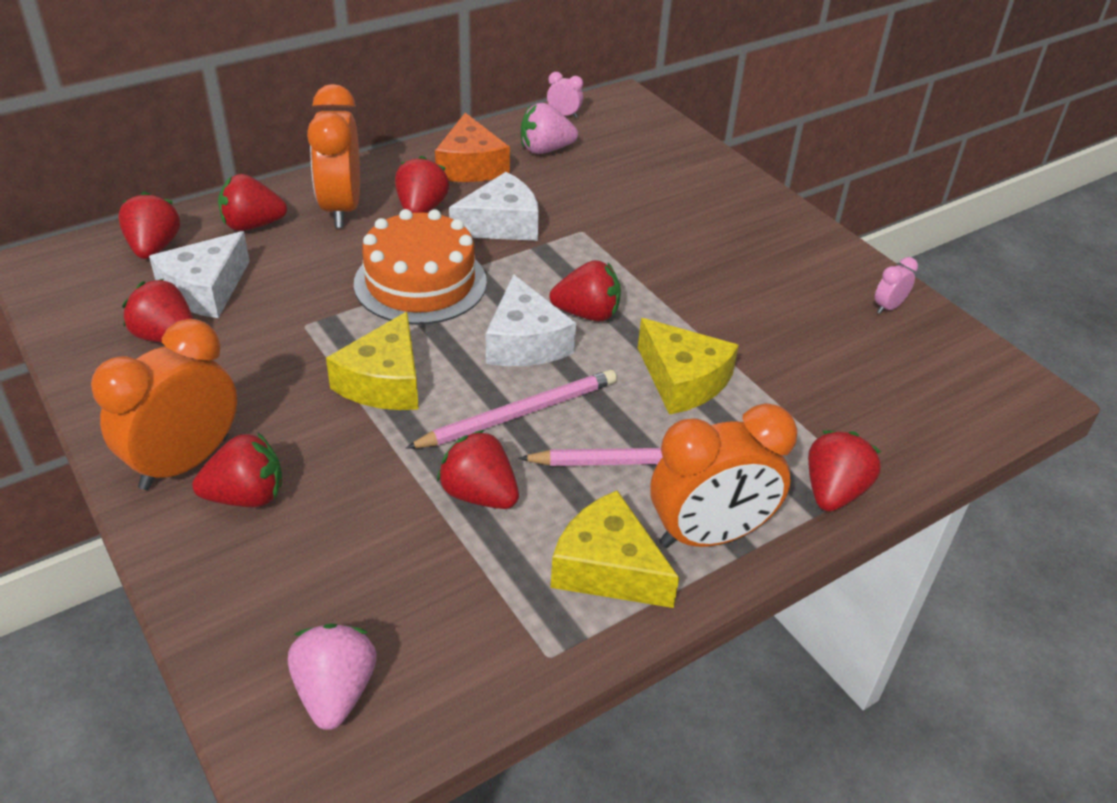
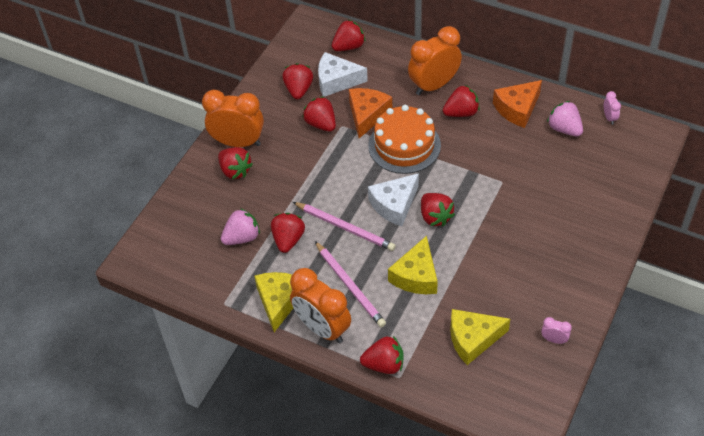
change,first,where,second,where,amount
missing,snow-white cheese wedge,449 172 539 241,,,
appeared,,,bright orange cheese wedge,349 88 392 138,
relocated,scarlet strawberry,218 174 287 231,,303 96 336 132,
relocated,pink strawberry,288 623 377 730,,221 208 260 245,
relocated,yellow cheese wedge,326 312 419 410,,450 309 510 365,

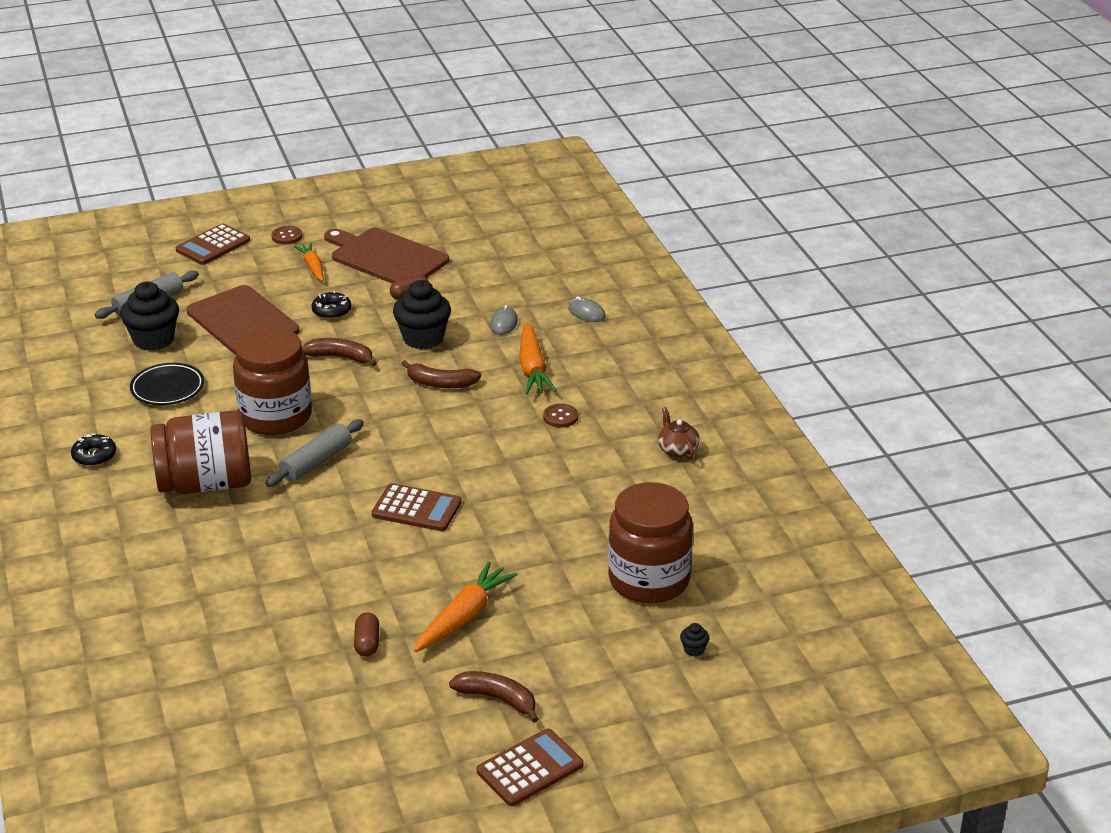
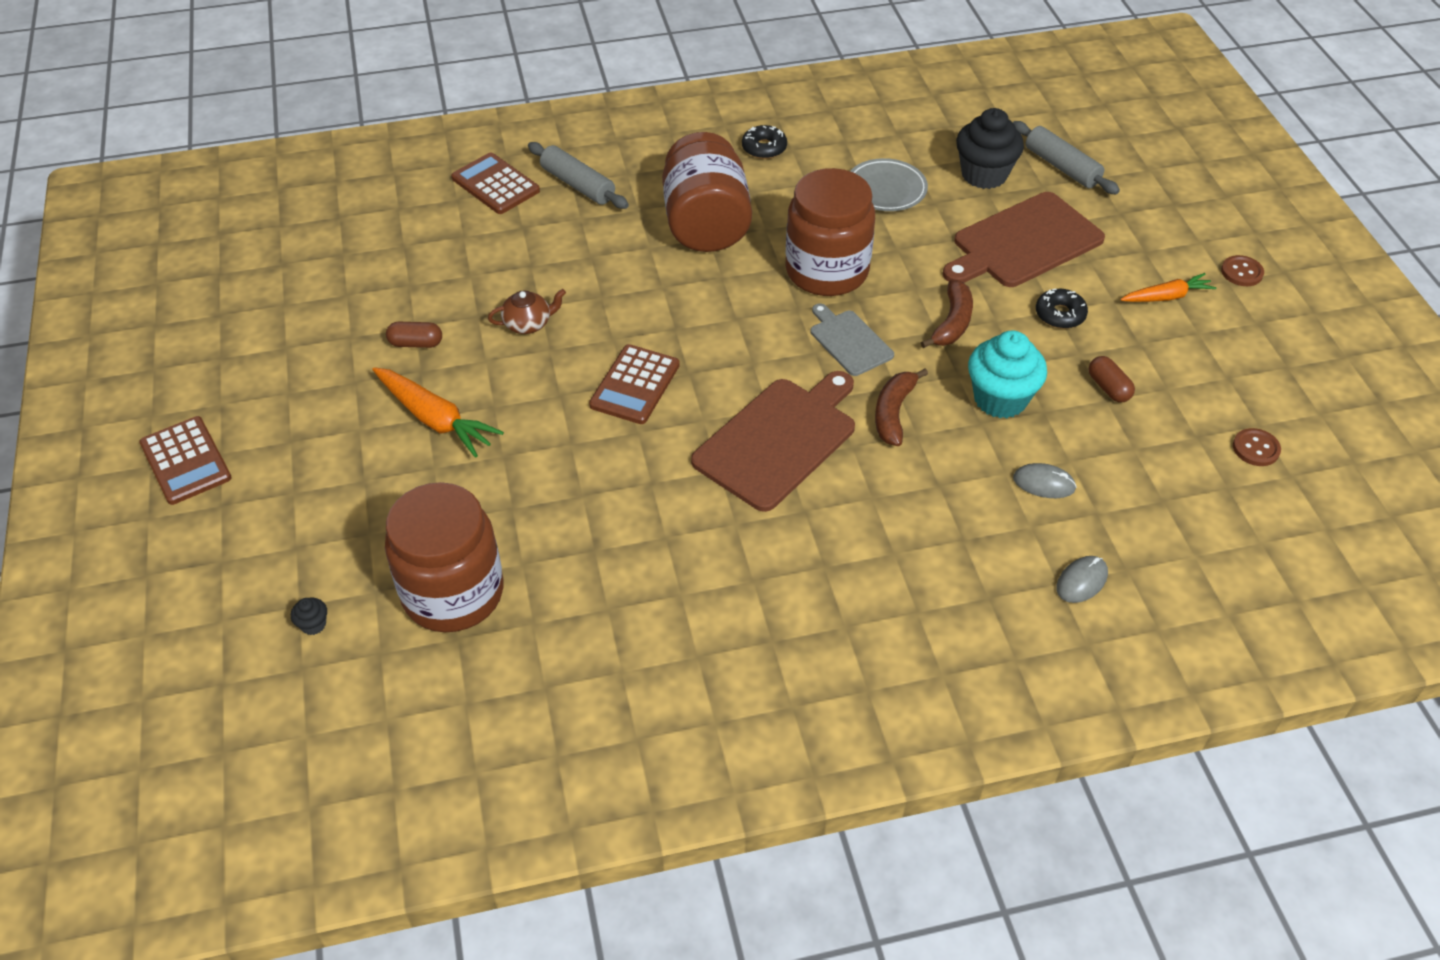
change,first,where,second,where,amount
missing,dark brown banana fruit,449 671 539 723,,,
missing,bright orange carrot,519 322 557 394,,,
appeared,,,grey cutting board,811 303 894 376,
relocated,dark brown calculator,175 223 250 265,,451 153 540 214,
relocated,grey pastry roller,265 419 364 487,,528 142 629 209,
relocated,dark brown cutting board,324 228 449 284,,691 371 855 512,
relocated,dark brown button,543 404 578 428,,1233 428 1281 466,
relocated,dark brown tea pot,658 407 700 459,,488 289 566 334,
colour,black dinner plate,130 363 204 405,grey dinner plate,850 158 928 211,
colour,black cupcake,393 280 451 349,aqua cupcake,968 331 1047 418,

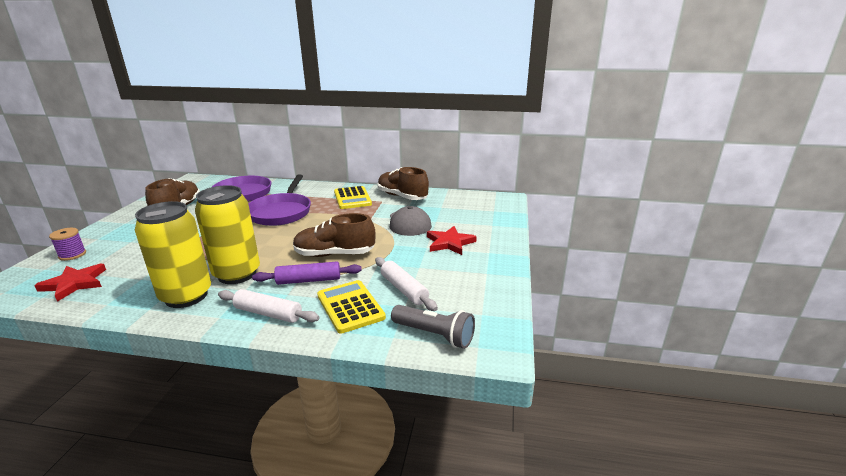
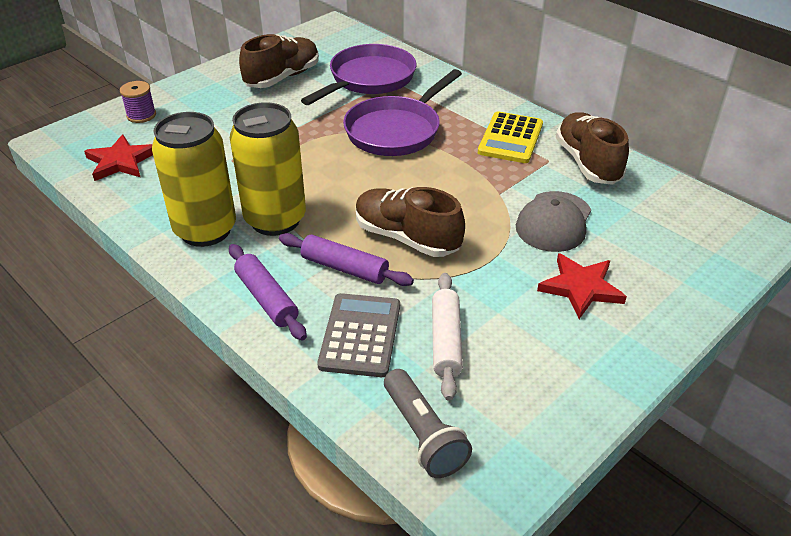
change,first,where,second,where,amount
colour,snow-white pastry roller,218 289 320 323,purple pastry roller,229 244 307 341,
colour,yellow calculator,317 280 386 334,grey calculator,317 293 400 377,

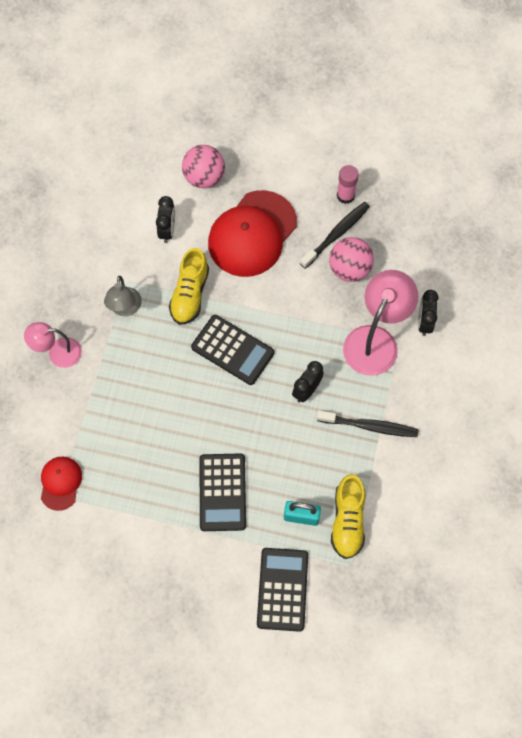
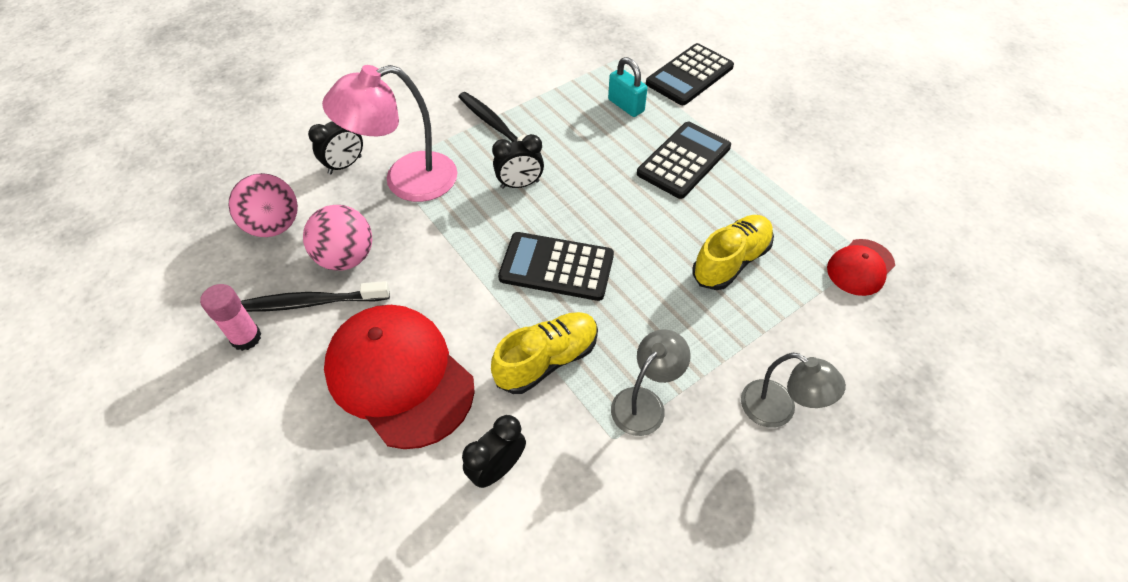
change,first,where,second,where,amount
relocated,pink ball,182 145 225 188,,228 173 298 237,
relocated,yellow sneaker,331 474 366 559,,692 215 774 290,
colour,pink lamp,24 322 82 368,grey lamp,741 353 846 427,
spun,black calculator,191 315 274 385,,498 232 614 301,60 degrees counterclockwise
spun,scarlet peaked cap,208 190 297 277,,324 305 475 449,120 degrees counterclockwise

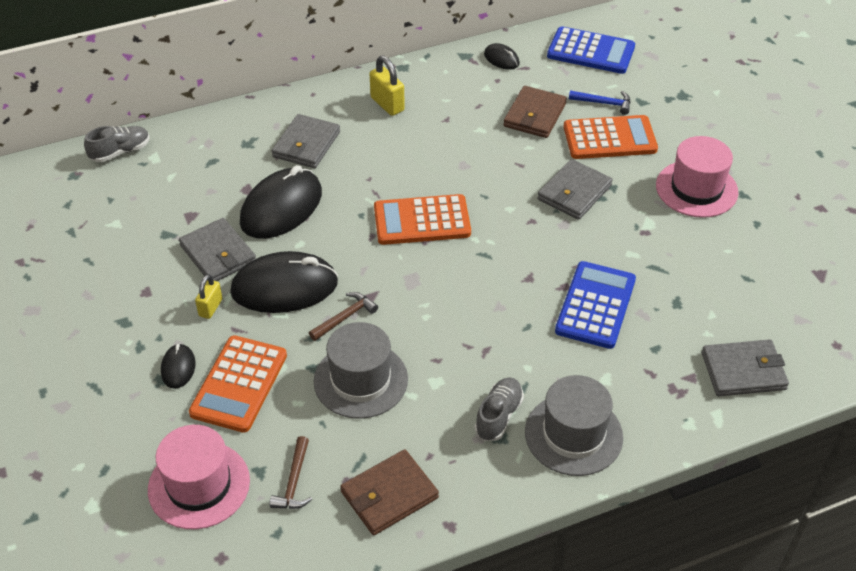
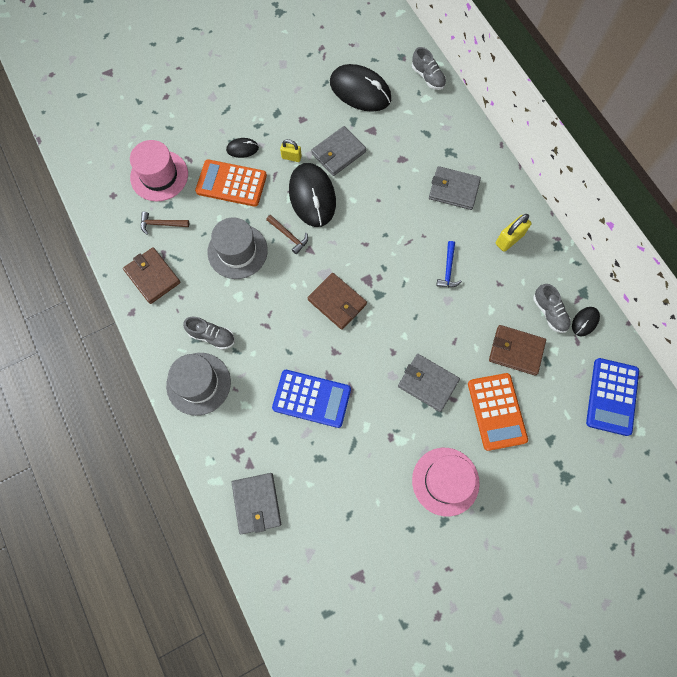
change,first,where,second,where,amount
missing,bright orange calculator,374 194 471 245,,,
appeared,,,dark brown billfold,307 273 367 330,
appeared,,,grey sneaker,533 284 571 333,
relocated,black PC mouse,240 165 322 239,,330 64 391 112,
relocated,royal blue hammer,569 90 631 115,,436 241 462 287,

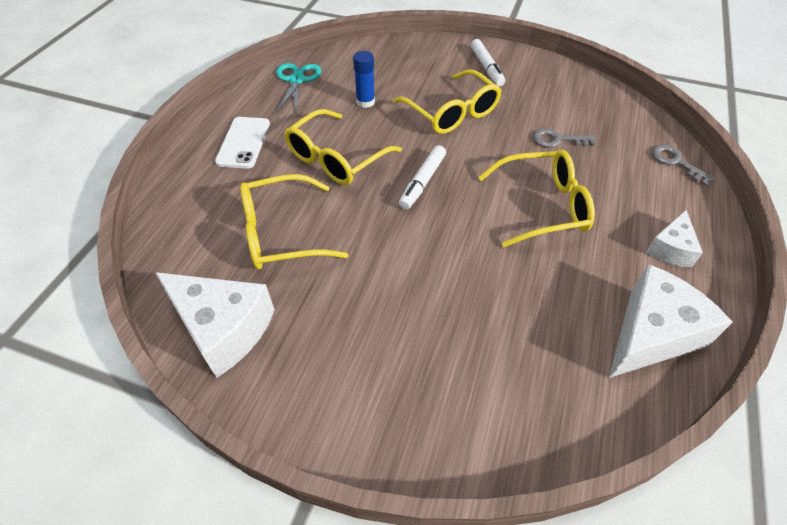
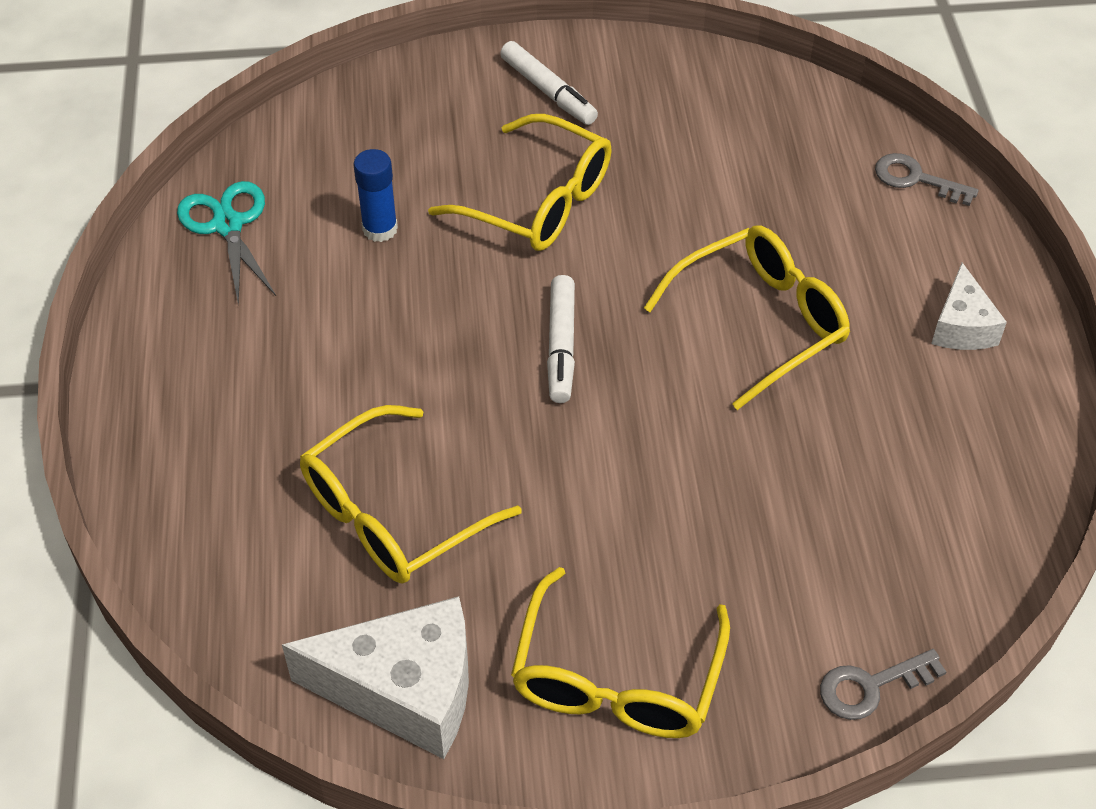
change,first,where,second,where,amount
missing,snow-white mobile phone,215 117 270 169,,,
missing,snow-white cheese wedge,609 264 732 378,,,
relocated,yellow glasses,284 109 402 185,,511 567 730 738,
relocated,grey key,533 128 596 147,,820 649 946 720,

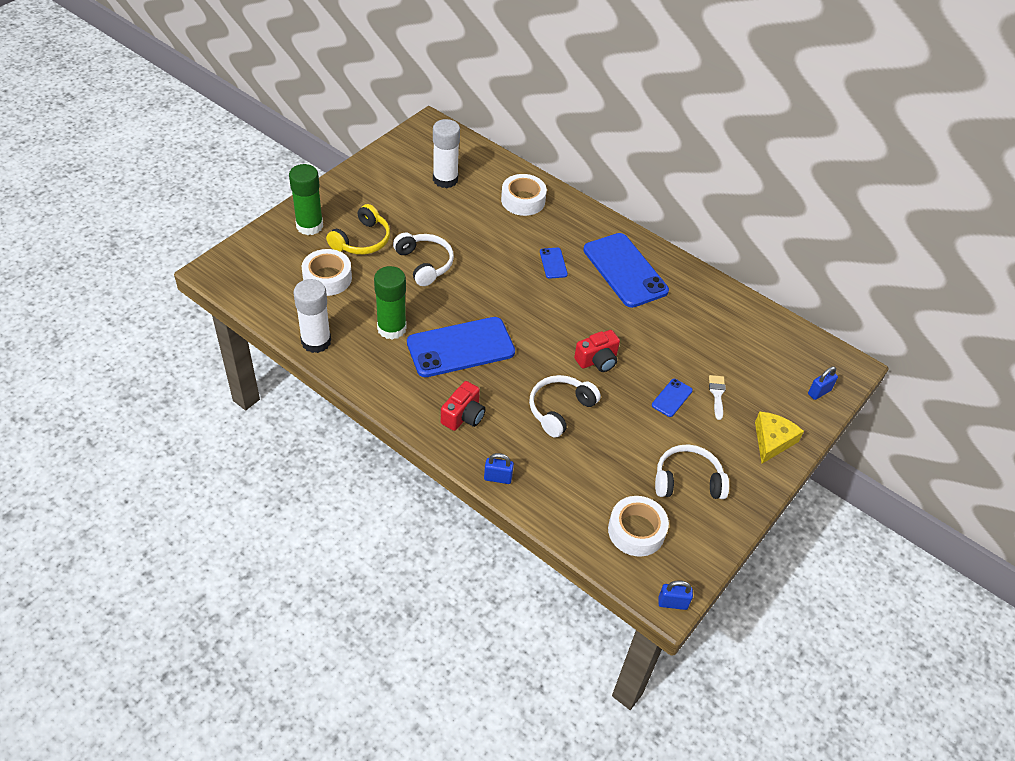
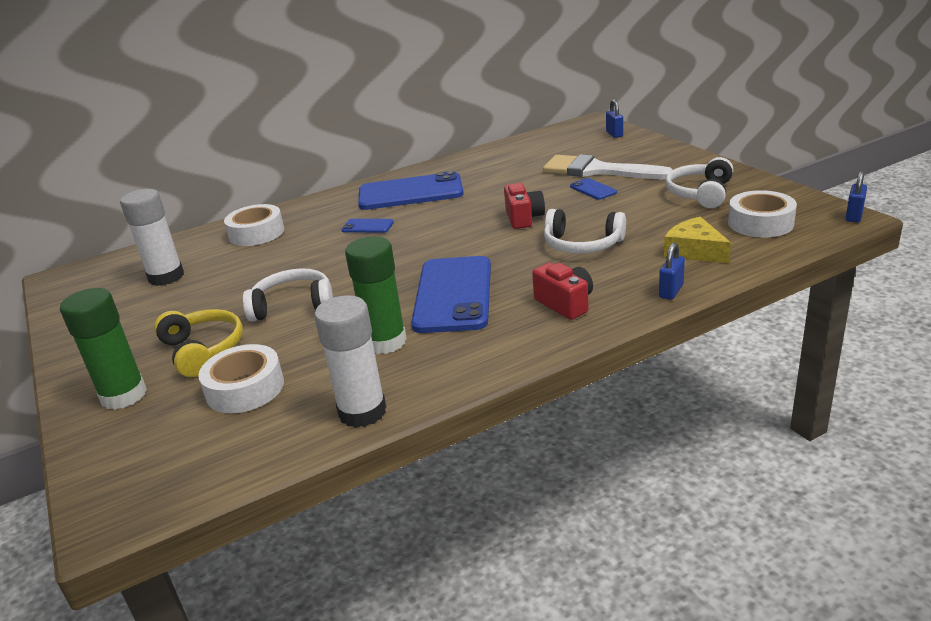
change,first,where,second,where,amount
relocated,yellow cheese wedge,755 411 804 464,,664 217 731 263,
spun,snow-white headset,529 375 601 438,,544 209 626 253,45 degrees counterclockwise
size,snow-white brush,709 375 726 420,,543 154 673 179,x2.35

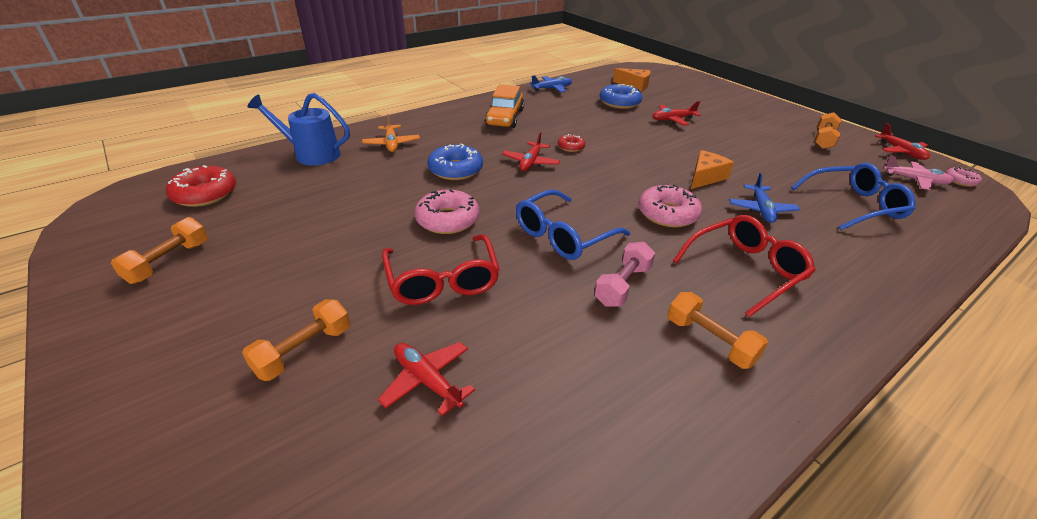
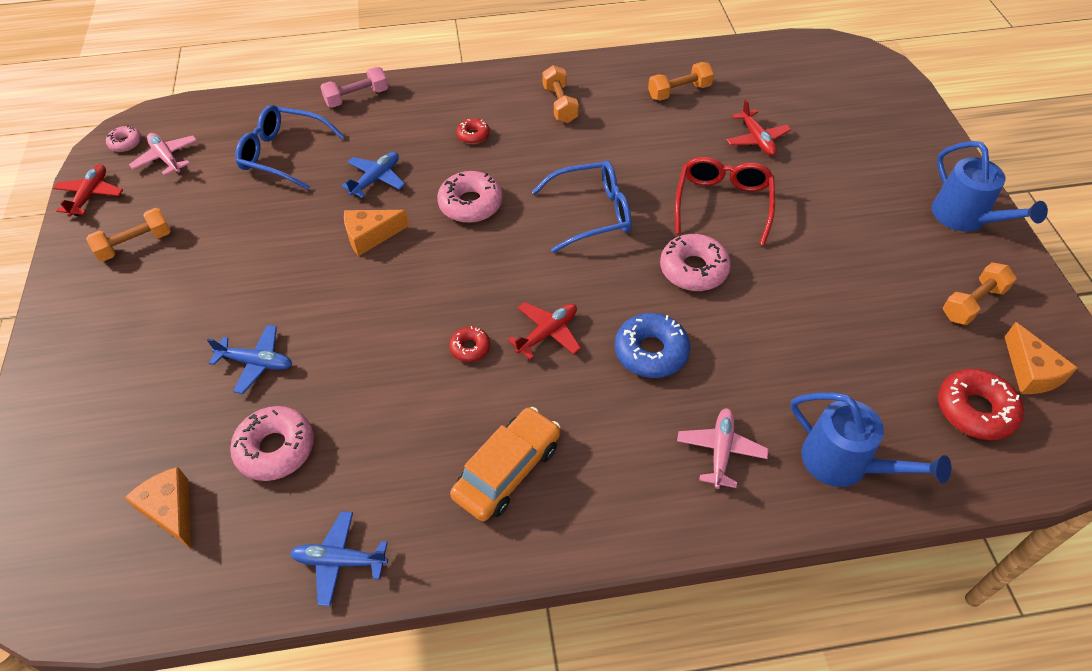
change,first,where,second,where,amount
appeared,,,royal blue sprinkling can,932 141 1048 232,
appeared,,,bright orange cheese wedge,1005 322 1078 394,
relocated,bright orange hand weight,242 299 350 381,,648 62 714 101,
relocated,pink hand weight,594 242 655 306,,320 67 388 108,
exchanged,scarlet glasses,673 215 816 317,scarlet glazed donut,456 118 490 144,
colour,bright orange toy plane,362 114 420 152,pink toy plane,677 408 768 489,
colour,royal blue glazed donut,600 84 642 109,pink glazed donut,230 406 314 481,
colour,scarlet toy plane,652 101 701 126,royal blue toy plane,207 325 292 394,

